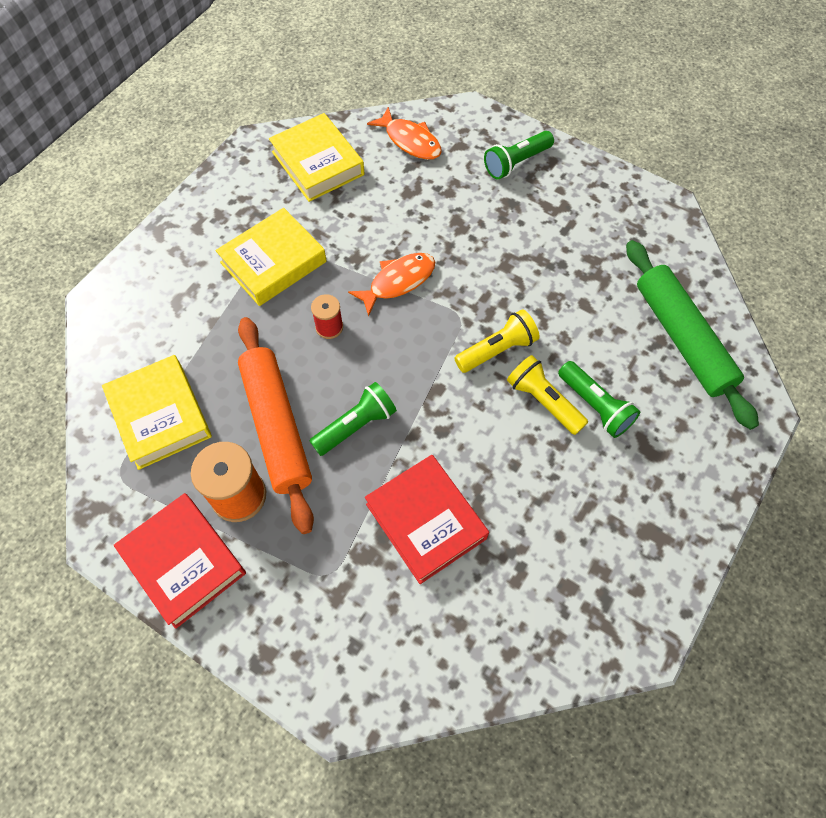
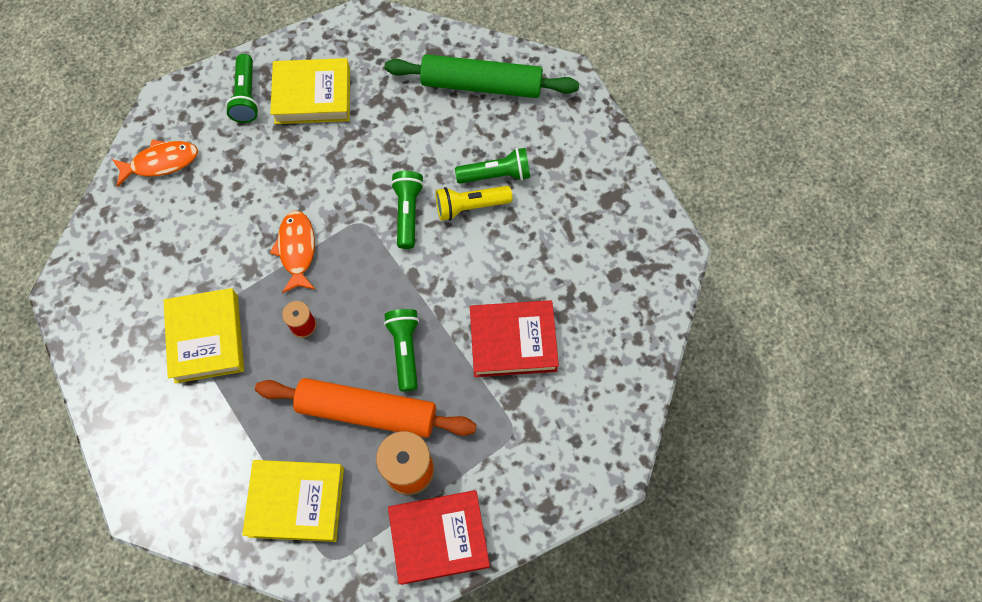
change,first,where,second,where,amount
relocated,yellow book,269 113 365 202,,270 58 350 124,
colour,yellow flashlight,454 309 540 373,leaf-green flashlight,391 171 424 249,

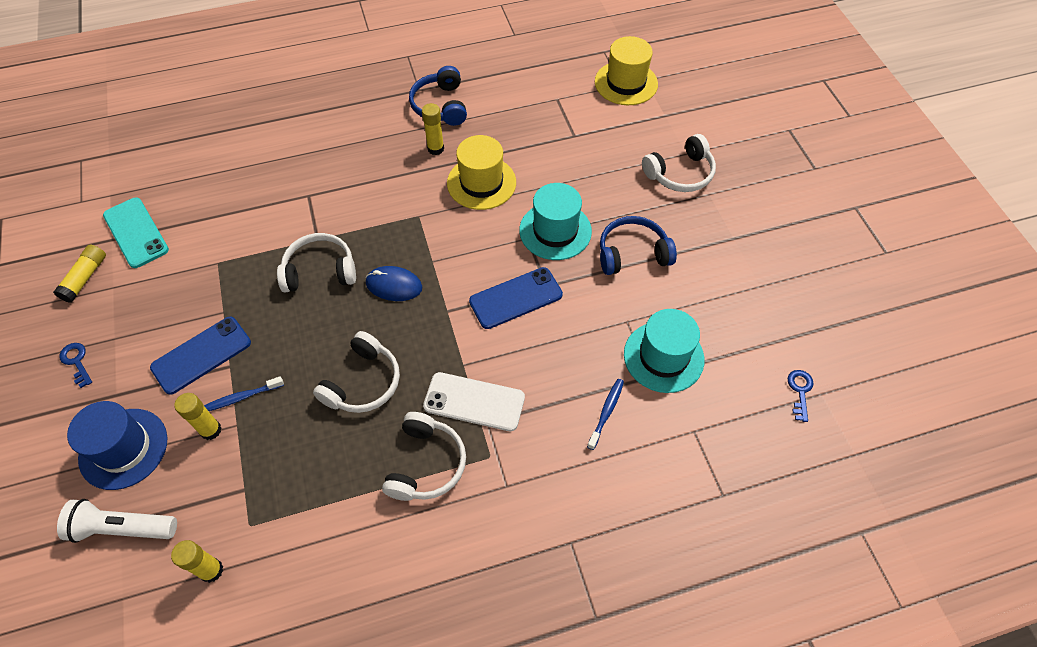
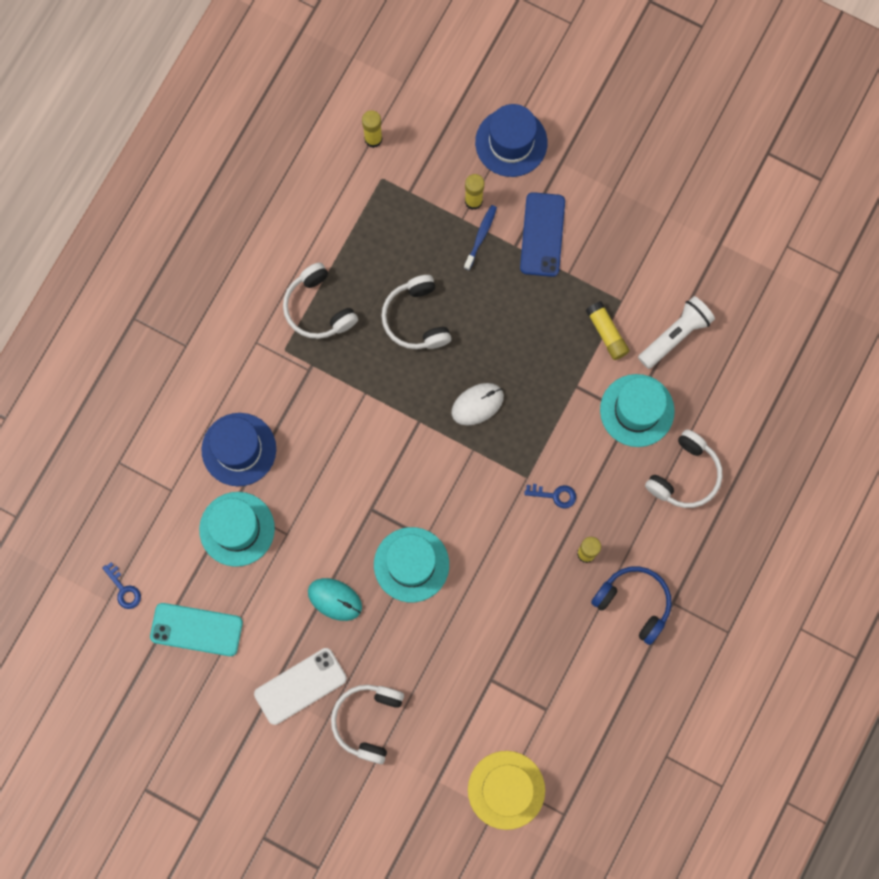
change,first,where,second,where,amount
missing,yellow hat,447 135 516 210,,,
missing,royal blue mobile phone,469 267 563 329,,,
appeared,,,aqua hat,600 374 675 447,
relocated,yellow glue stick,53 245 106 303,,586 301 630 360,
relocated,snow-white flashlight,57 499 177 543,,638 296 715 369,
relocated,royal blue key,59 343 92 388,,524 484 576 509,
relocated,aqua mobile phone,103 198 169 268,,150 603 243 656,
relocated,snow-white headset,277 233 356 293,,645 429 723 508,
relocated,snow-white mobile phone,423 372 525 431,,254 648 347 725,
exchanged,royal blue tooth brush,587 379 624 450,royal blue hat,201 413 276 486,
exchanged,royal blue headset,600 216 677 275,aqua PC mouse,308 578 362 621,
colour,royal blue PC mouse,366 266 422 301,snow-white PC mouse,452 383 504 426,

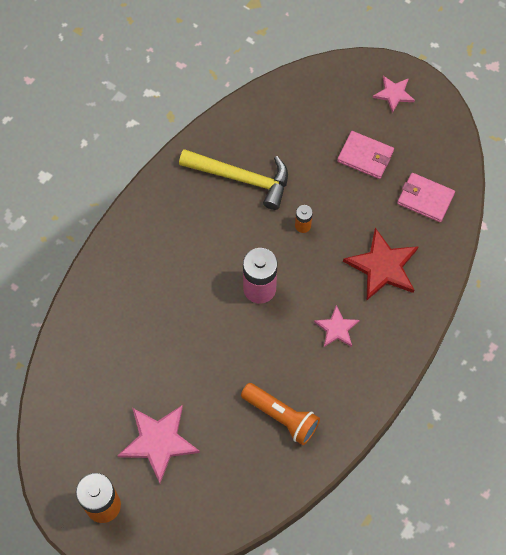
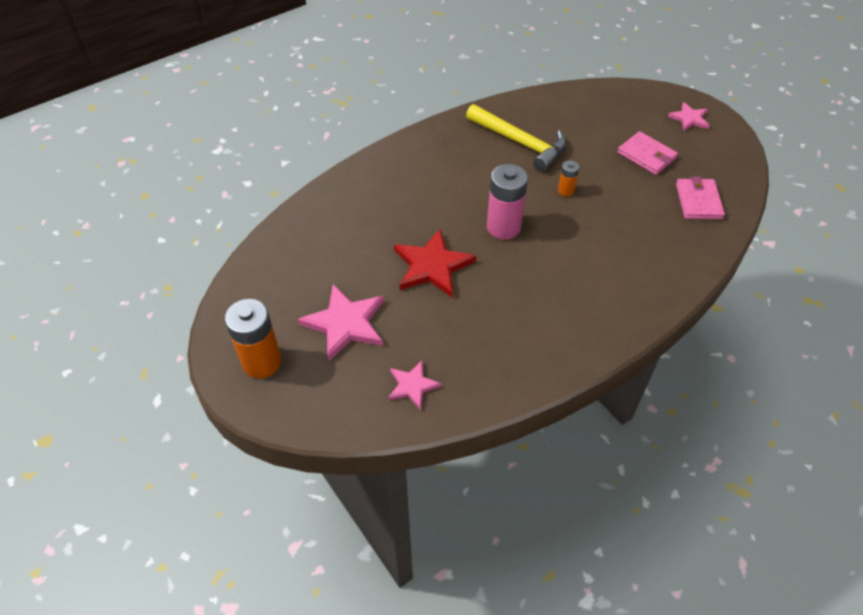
change,first,where,second,where,amount
missing,bright orange flashlight,241 383 320 445,,,
relocated,pink star,314 305 360 347,,388 361 442 410,
relocated,scarlet star,343 228 419 300,,394 229 476 297,
spun,pink billfold,397 173 455 222,,676 177 725 219,45 degrees clockwise

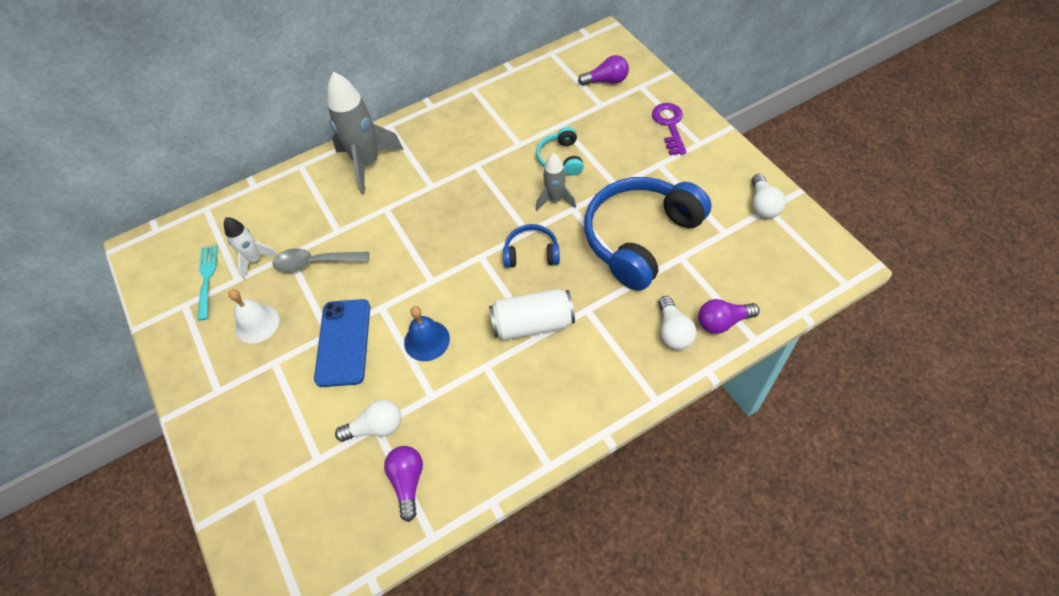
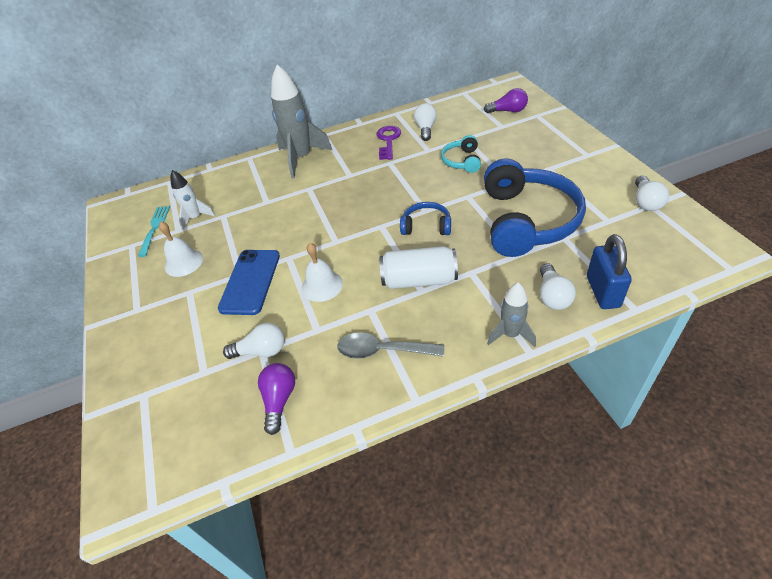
change,first,where,second,where,amount
appeared,,,snow-white bulb,414 103 437 141,
relocated,grey tablespoon,272 248 369 272,,337 332 444 359,
relocated,grey spaceship,536 153 576 211,,487 282 536 347,
relocated,purple key,652 103 686 155,,377 126 401 160,
exchanged,purple bulb,698 299 760 334,royal blue lock,587 234 632 309,
colour,royal blue school bell,404 306 450 361,snow-white school bell,302 243 343 302,
spun,royal blue headset,584 177 712 291,,484 158 586 257,135 degrees clockwise

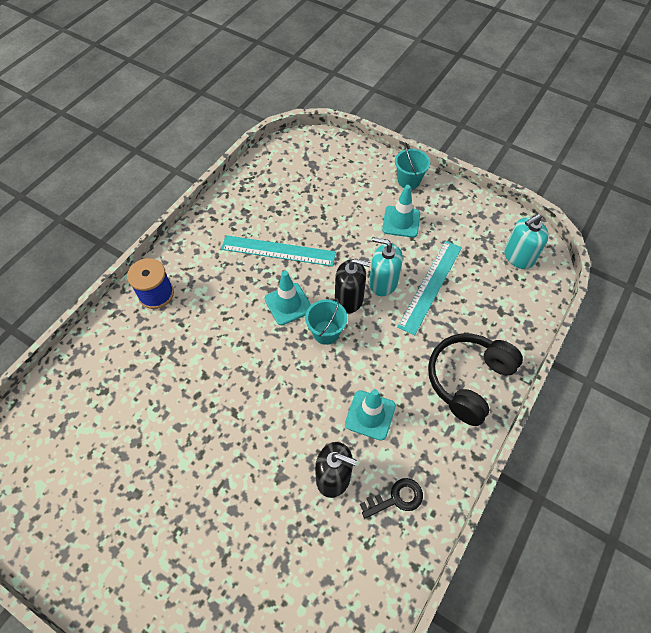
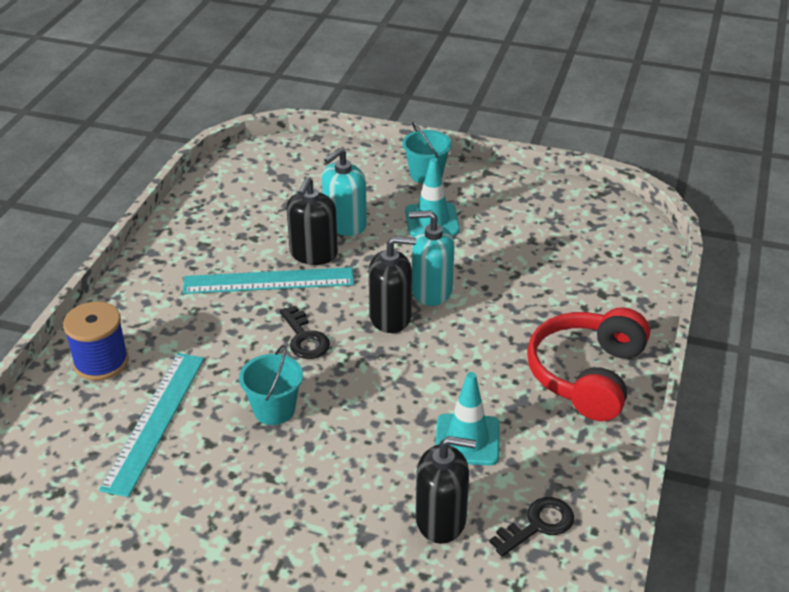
change,first,where,second,where,amount
appeared,,,black soap dispenser,287 177 338 265,
relocated,aqua bucket,305 298 347 345,,239 345 303 425,
relocated,aqua ruler,398 241 462 336,,99 353 204 497,
relocated,aqua soap dispenser,504 214 549 269,,322 148 367 236,
exchanged,aqua road cone,264 271 311 325,black key,280 306 330 359,
colour,black headset,428 333 523 426,scarlet headset,527 307 650 421,

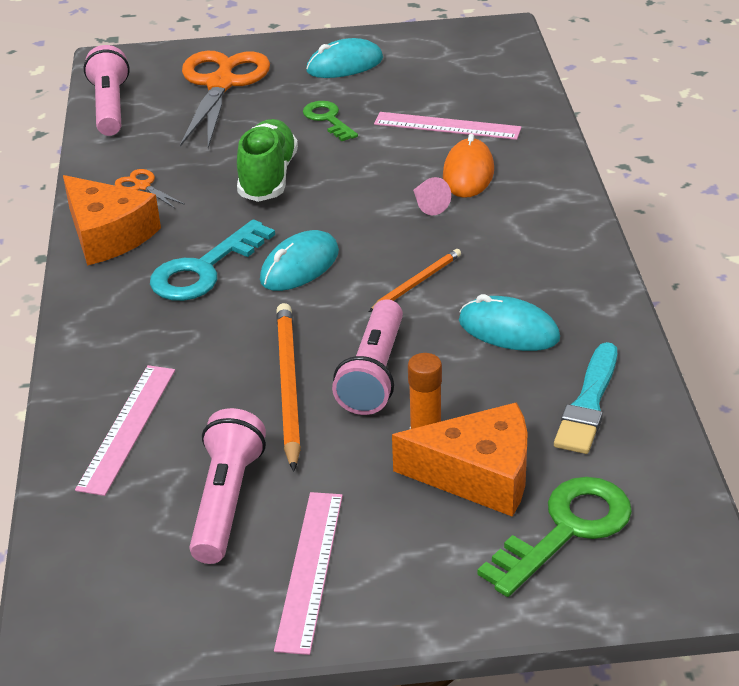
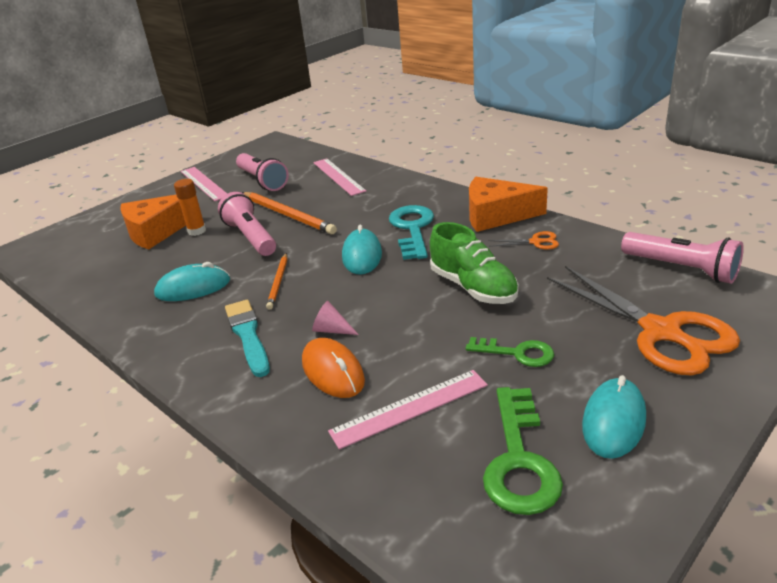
change,first,where,second,where,amount
relocated,leaf-green key,477 477 632 597,,483 387 563 515,
relocated,aqua brush,554 342 617 454,,225 300 270 377,

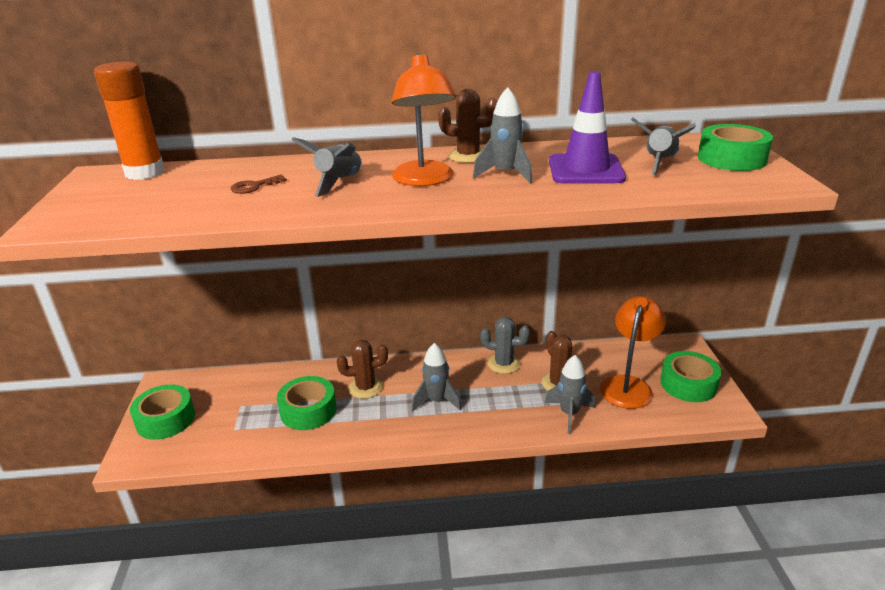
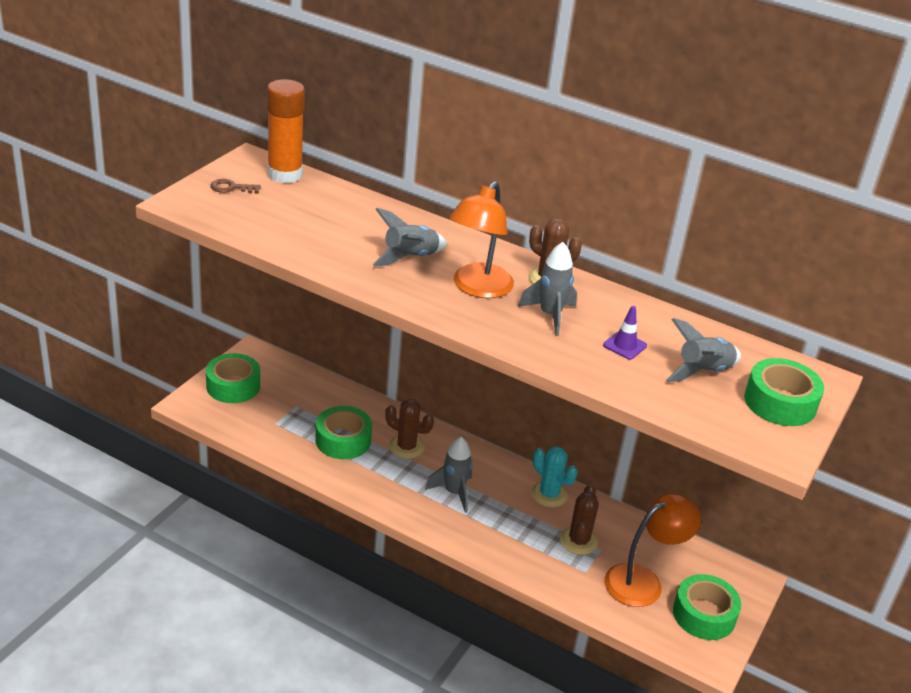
change,first,where,second,where,amount
missing,grey spaceship,545 355 595 434,,,
relocated,dark brown key,231 175 287 194,,210 179 261 193,
colour,grey saguaro cactus,480 317 530 374,aqua saguaro cactus,531 446 578 507,
size,purple road cone,549 71 626 184,,603 306 647 360,x0.48

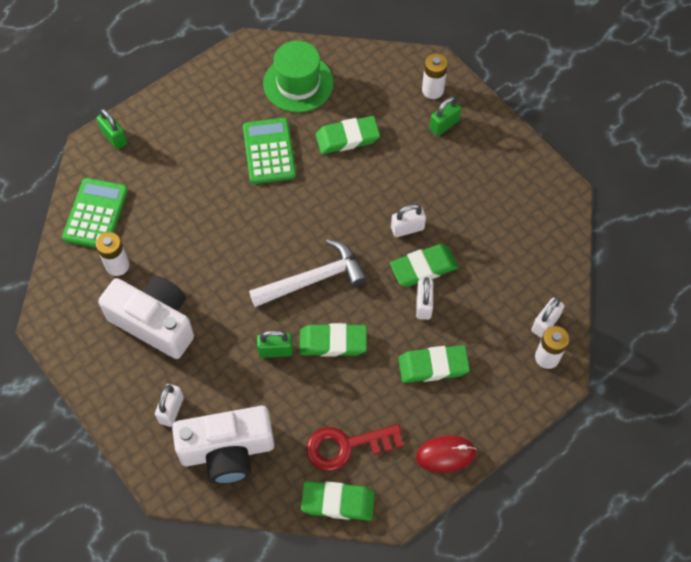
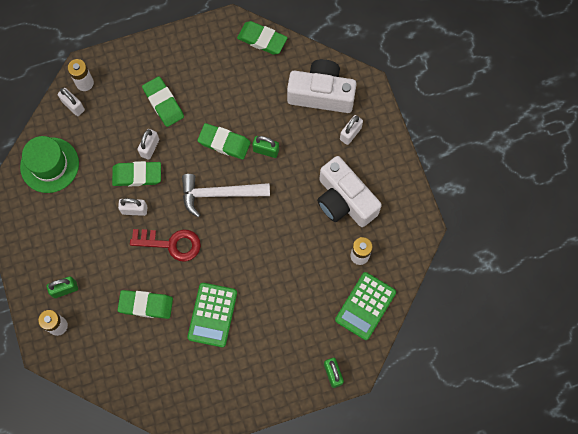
change,first,where,second,where,amount
missing,scarlet PC mouse,416 435 476 473,,,
relocated,leaf-green hat,263 41 334 112,,20 136 79 193,
relocated,scarlet key,306 424 403 471,,130 229 201 262,
spun,leaf-green pencil eraser,398 345 470 383,,142 76 184 127,45 degrees clockwise
spun,snow-white lock,531 298 564 338,,58 88 85 116,75 degrees clockwise

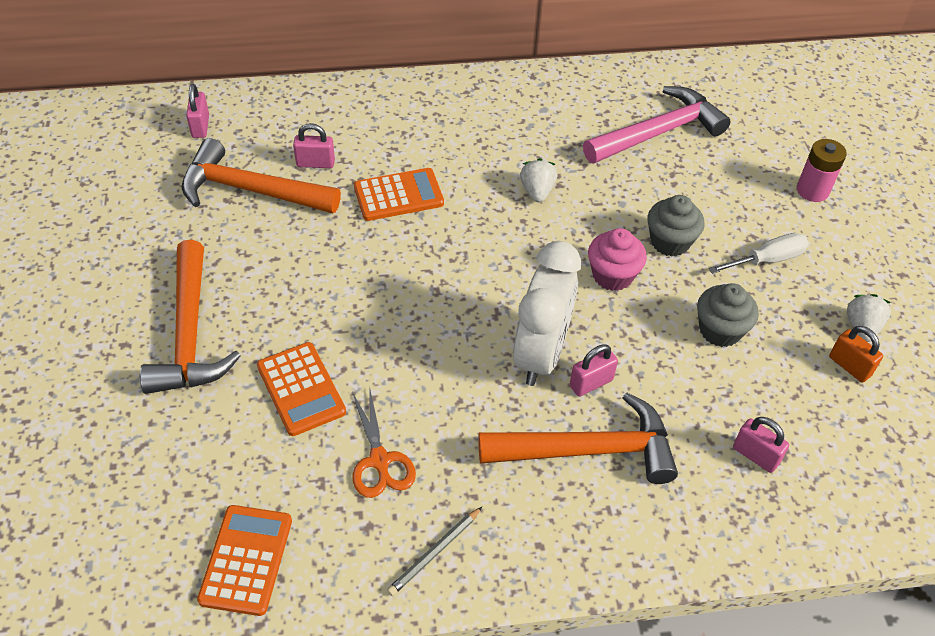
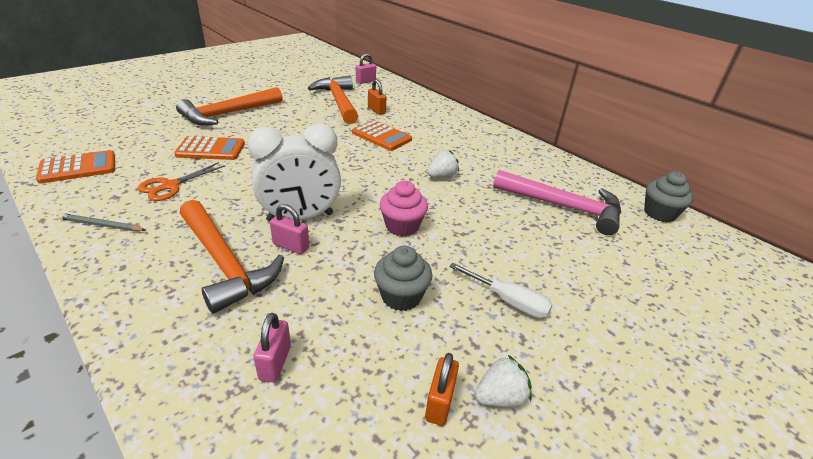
change,first,where,second,where,amount
missing,pink power cell,797 139 847 202,,,
relocated,grey cupcake,648 195 704 257,,644 172 694 222,
colour,pink lock,293 123 335 168,bright orange lock,368 79 386 115,
spun,bright orange calculator,257 342 346 436,,174 136 245 160,120 degrees counterclockwise

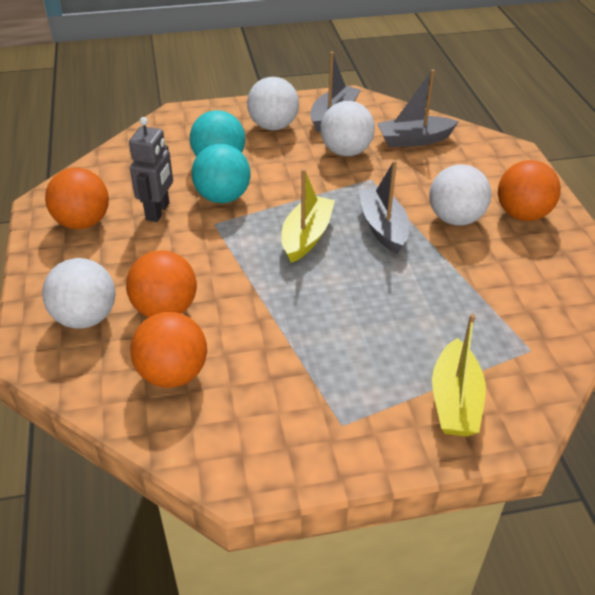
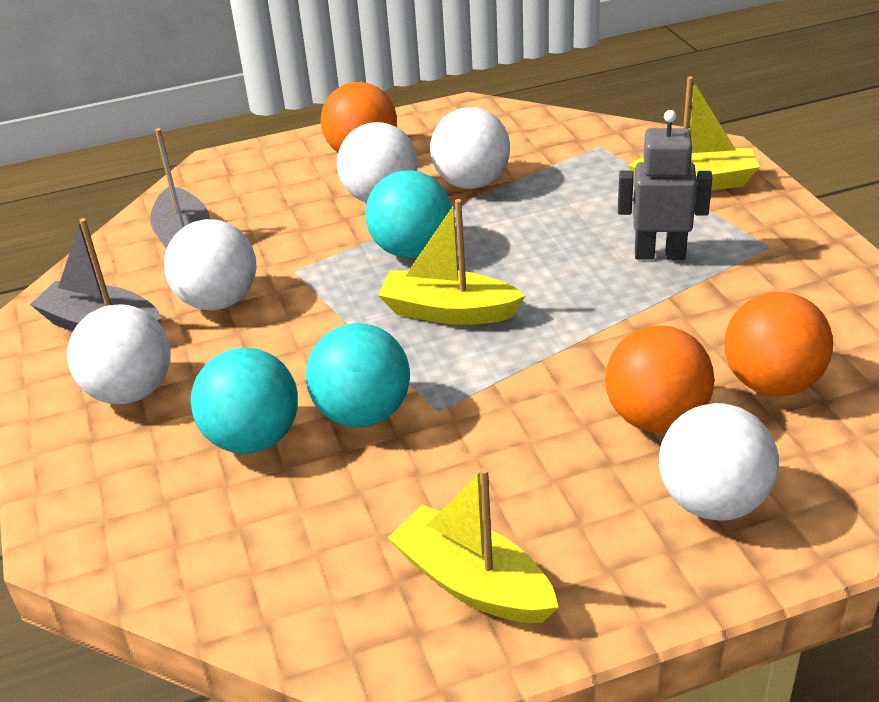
change,first,where,second,where,amount
appeared,,,snow-white ball,430 107 510 189,
relocated,grey toy robot,129 117 173 222,,618 110 712 260,
exchanged,bright orange ball,45 168 109 229,yellow boat,388 468 559 623,
exchanged,grey boat,359 160 409 254,aqua ball,365 170 452 258,

